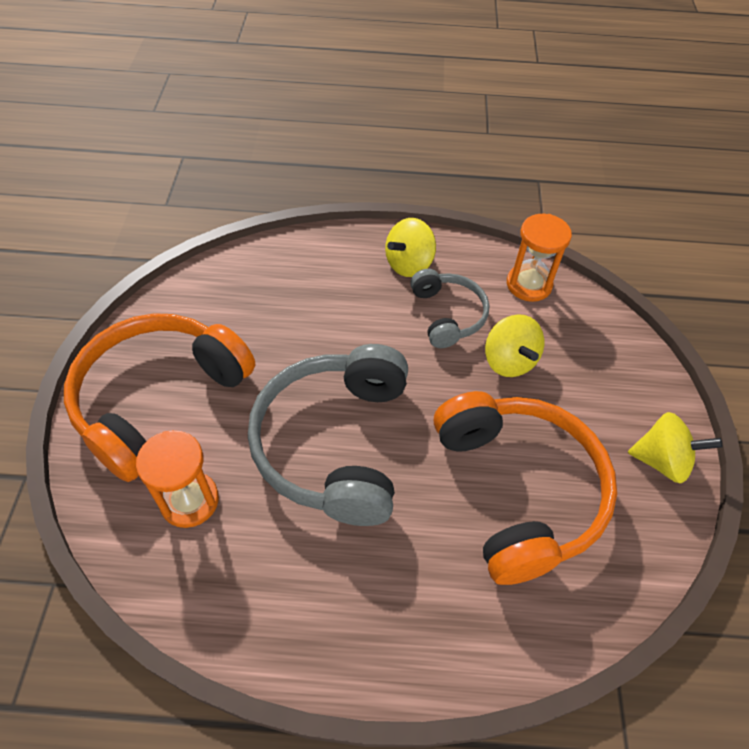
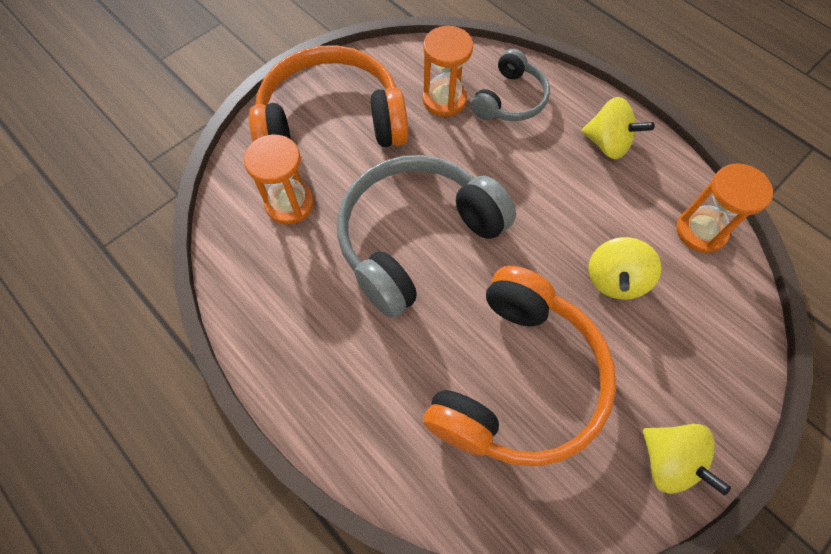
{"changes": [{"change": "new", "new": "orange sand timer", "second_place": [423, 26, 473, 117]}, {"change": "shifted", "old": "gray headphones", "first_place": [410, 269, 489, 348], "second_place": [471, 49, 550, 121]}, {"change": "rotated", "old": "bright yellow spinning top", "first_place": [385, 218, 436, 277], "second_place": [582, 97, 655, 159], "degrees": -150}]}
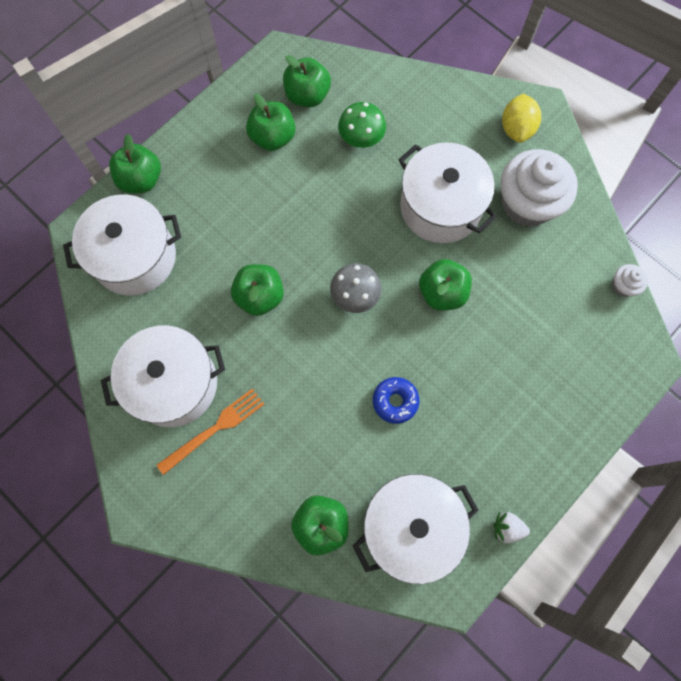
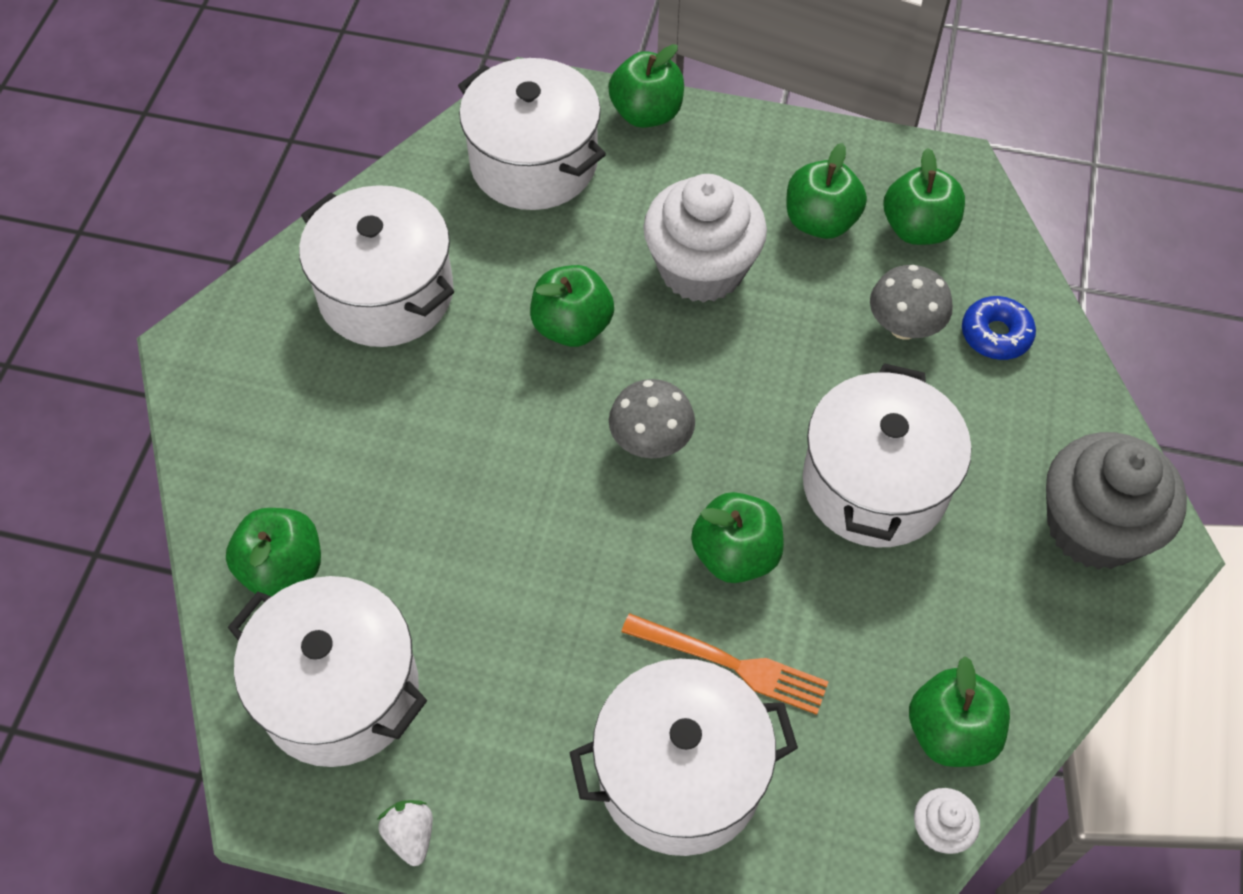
{"changes": [{"change": "new", "new": "white pot", "second_place": [569, 659, 798, 856]}, {"change": "shifted", "old": "orange table fork", "first_place": [157, 388, 264, 475], "second_place": [621, 613, 829, 715]}, {"change": "shifted", "old": "white fairy cake", "first_place": [501, 149, 578, 227], "second_place": [643, 174, 767, 303]}, {"change": "repainted", "old": "emerald toadstool", "new": "gray toadstool", "first_place": [338, 102, 386, 148], "second_place": [870, 265, 953, 340]}, {"change": "new", "new": "emerald apple", "second_place": [909, 656, 1010, 767]}, {"change": "shifted", "old": "blue donut", "first_place": [373, 377, 419, 424], "second_place": [962, 296, 1036, 360]}, {"change": "swapped", "old": "bright yellow toy lemon", "new": "gray fairy cake", "first_place": [502, 94, 541, 143], "second_place": [1046, 432, 1187, 570]}]}
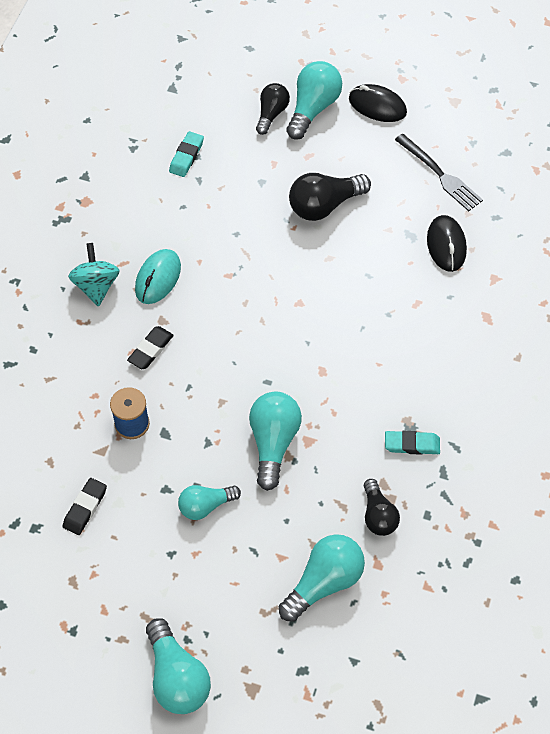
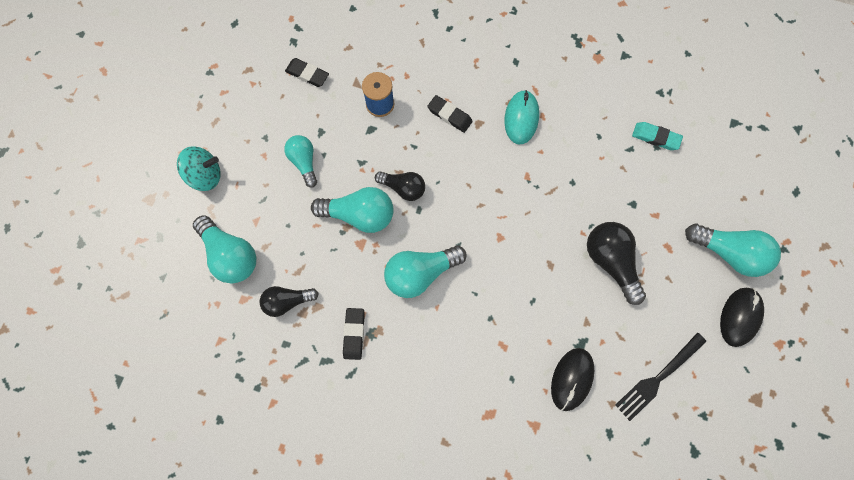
{"changes": [{"change": "shifted", "old": "teal spinning top", "first_place": [68, 243, 120, 307], "second_place": [177, 146, 221, 191]}, {"change": "repainted", "old": "teal pencil eraser", "new": "black pencil eraser", "first_place": [385, 431, 440, 455], "second_place": [343, 308, 365, 360]}, {"change": "shifted", "old": "black bulb", "first_place": [256, 83, 290, 135], "second_place": [375, 171, 425, 201]}, {"change": "shifted", "old": "teal bulb", "first_place": [146, 618, 211, 714], "second_place": [384, 245, 467, 298]}, {"change": "rotated", "old": "teal mouse", "first_place": [135, 249, 181, 304], "second_place": [504, 90, 539, 144], "degrees": 75}, {"change": "rotated", "old": "black mouse", "first_place": [427, 215, 467, 272], "second_place": [551, 348, 594, 411], "degrees": -60}]}
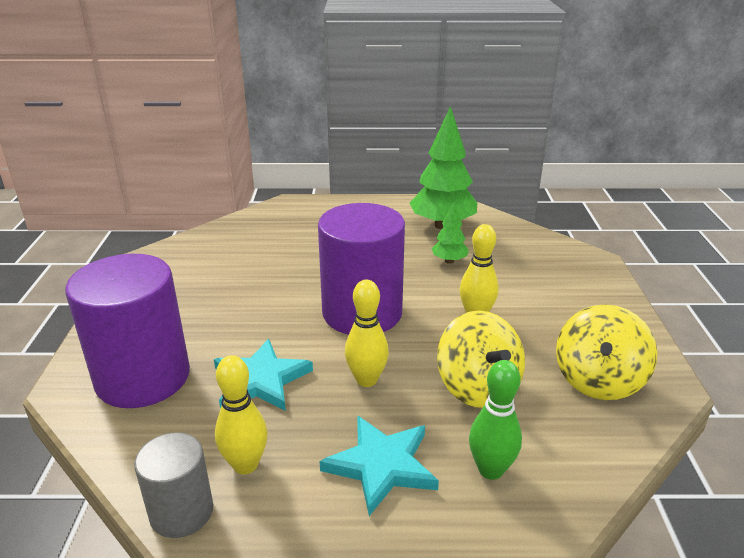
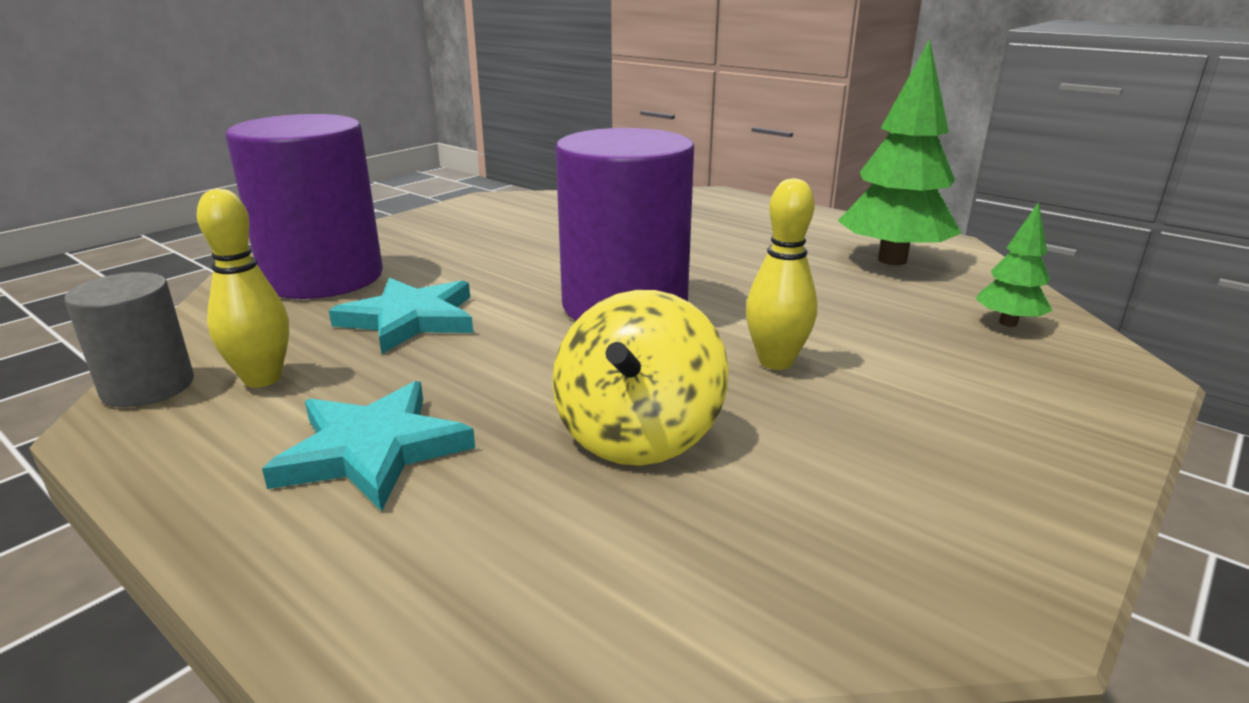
{"changes": [{"change": "shifted", "old": "emerald fir tree", "first_place": [431, 201, 469, 264], "second_place": [976, 202, 1053, 327]}, {"change": "gone", "old": "bright yellow skittle", "first_place": [345, 280, 389, 387]}, {"change": "gone", "old": "emerald skittle", "first_place": [469, 360, 522, 480]}, {"change": "gone", "old": "bright yellow spinning top", "first_place": [556, 304, 657, 400]}]}
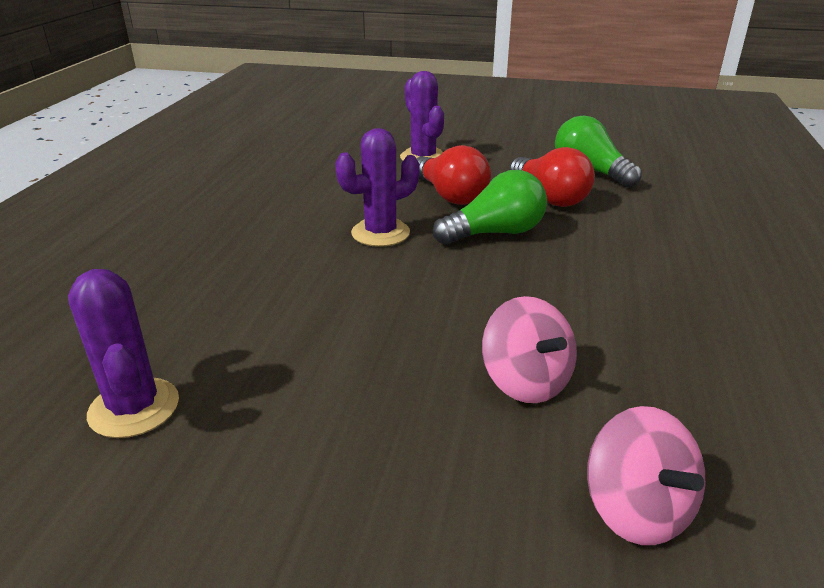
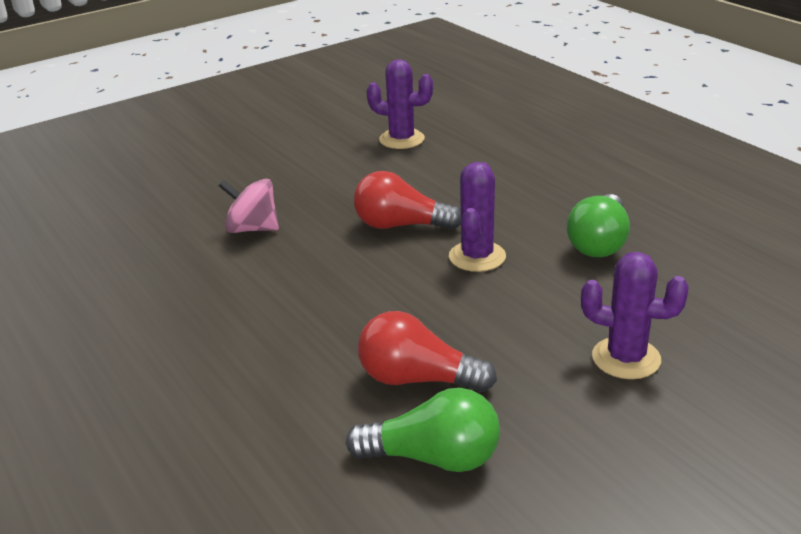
{"changes": [{"change": "shifted", "old": "red bulb", "first_place": [416, 145, 491, 205], "second_place": [353, 171, 461, 230]}, {"change": "shifted", "old": "emerald bulb", "first_place": [433, 170, 547, 245], "second_place": [567, 194, 630, 257]}, {"change": "gone", "old": "pink spinning top", "first_place": [587, 406, 705, 545]}]}
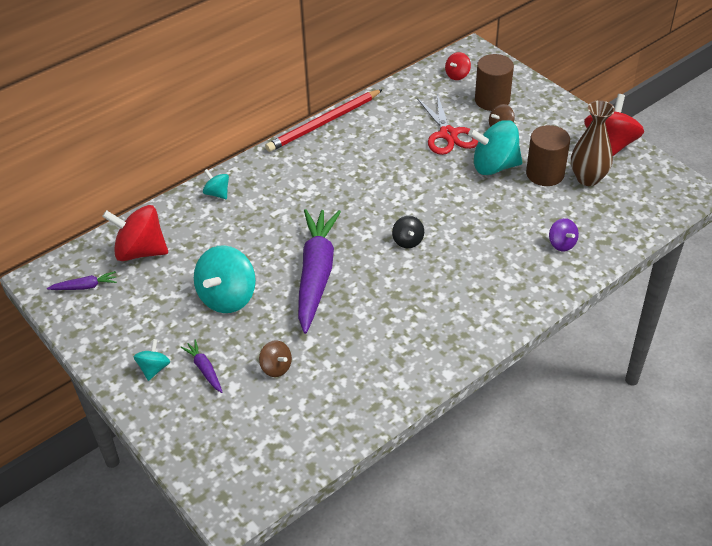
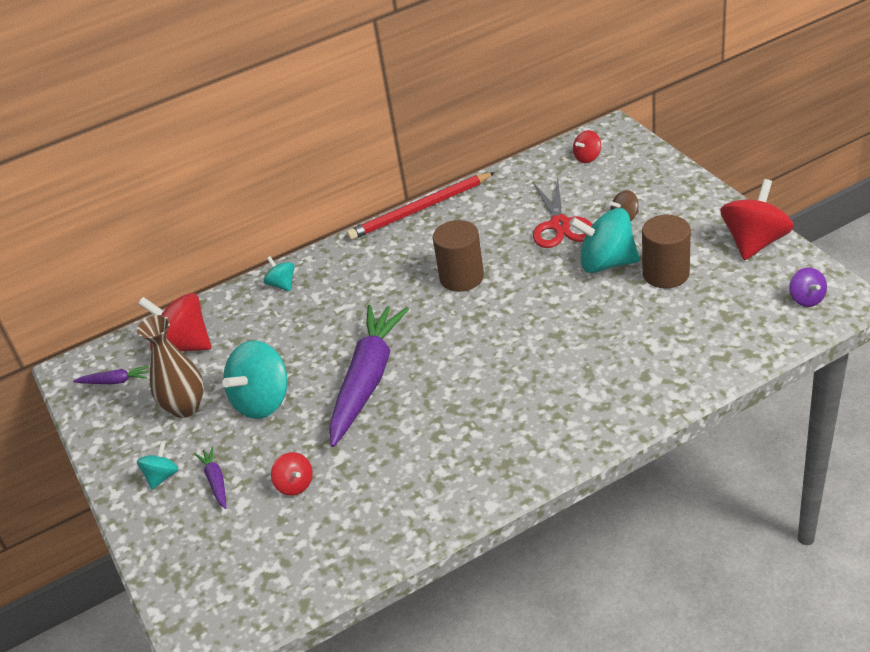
{"changes": [{"change": "shifted", "old": "dark brown tall vase", "first_place": [571, 100, 615, 186], "second_place": [137, 315, 204, 418]}, {"change": "repainted", "old": "dark brown spinning top", "new": "red spinning top", "first_place": [259, 340, 292, 377], "second_place": [271, 452, 313, 495]}, {"change": "shifted", "old": "dark brown cylinder shape", "first_place": [475, 54, 514, 111], "second_place": [433, 220, 484, 292]}, {"change": "shifted", "old": "purple spinning top", "first_place": [549, 218, 579, 251], "second_place": [789, 267, 827, 307]}, {"change": "gone", "old": "black spinning top", "first_place": [392, 216, 424, 248]}]}
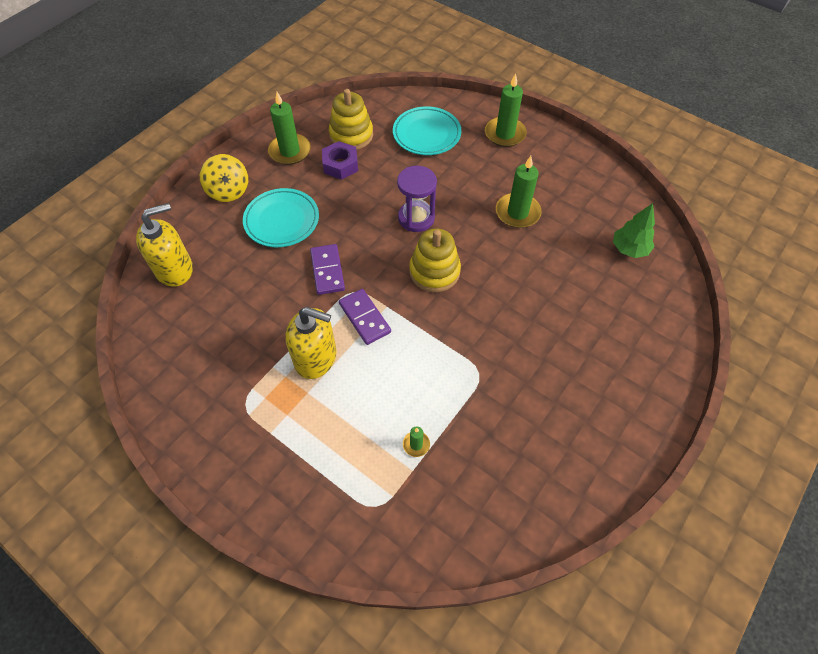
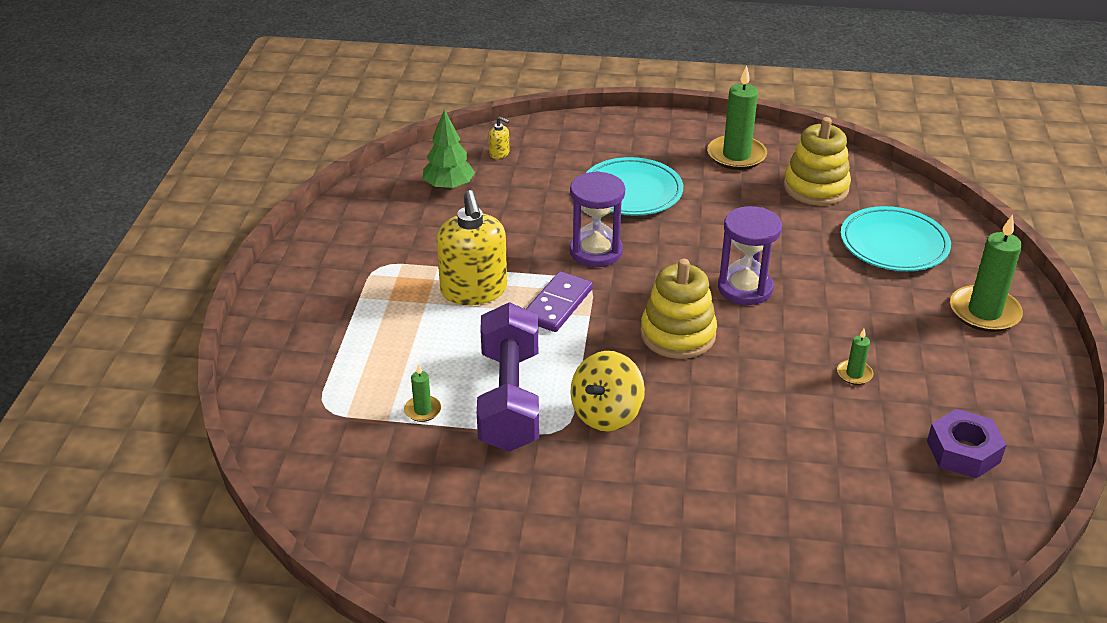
{"changes": [{"change": "shifted", "old": "emerald fir tree", "first_place": [613, 203, 655, 258], "second_place": [423, 110, 475, 190]}, {"change": "new", "new": "purple dumbbell", "second_place": [477, 302, 539, 452]}, {"change": "scaled", "old": "bright yellow soap dispenser", "first_place": [136, 203, 193, 287], "second_place": [489, 117, 509, 159], "factor": 0.4}, {"change": "swapped", "old": "purple domino tile", "new": "purple sand timer", "first_place": [310, 244, 345, 295], "second_place": [569, 171, 625, 267]}, {"change": "shifted", "old": "bright yellow spinning top", "first_place": [200, 154, 248, 202], "second_place": [570, 351, 645, 432]}, {"change": "scaled", "old": "emerald pillar candle", "first_place": [496, 156, 541, 228], "second_place": [837, 329, 873, 385], "factor": 0.48}, {"change": "shifted", "old": "purple nut", "first_place": [322, 141, 358, 180], "second_place": [927, 409, 1006, 479]}]}
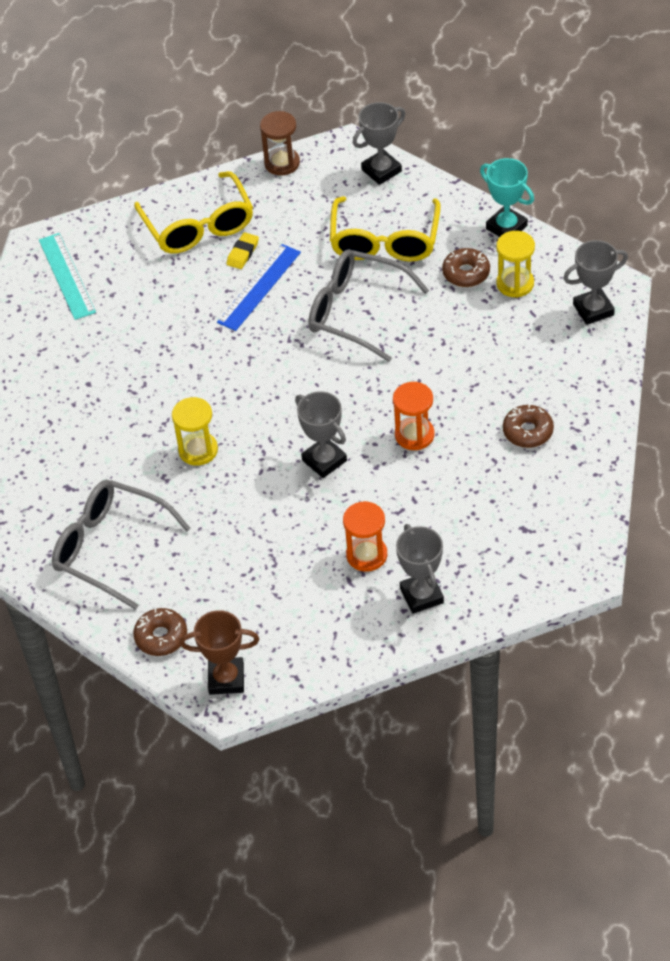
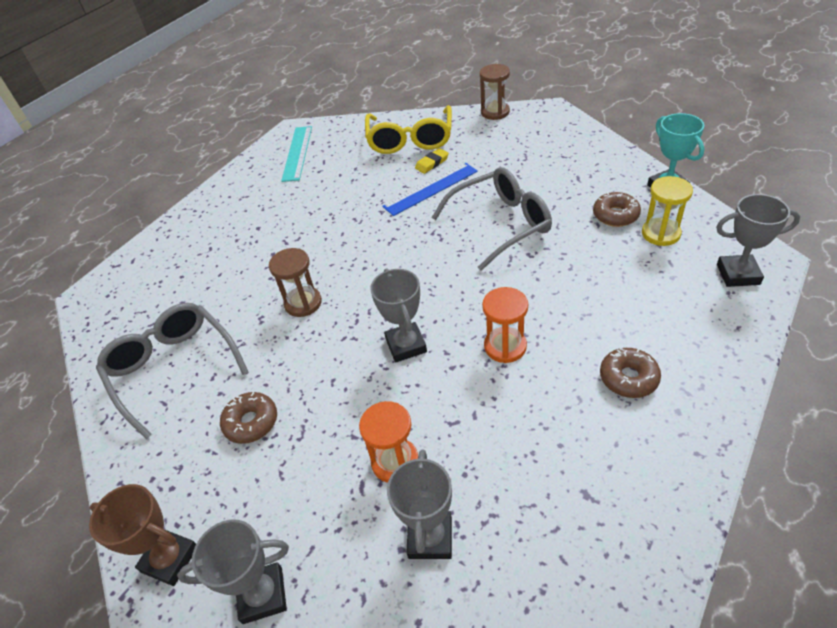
{"changes": [{"change": "shifted", "old": "gray trophy", "first_place": [353, 102, 405, 185], "second_place": [177, 520, 289, 624]}, {"change": "shifted", "old": "dark brown donut", "first_place": [133, 608, 187, 656], "second_place": [220, 392, 277, 444]}, {"change": "repainted", "old": "bright yellow sand timer", "new": "dark brown sand timer", "first_place": [172, 397, 218, 466], "second_place": [269, 248, 322, 317]}, {"change": "rotated", "old": "gray glasses", "first_place": [309, 249, 429, 362], "second_place": [432, 167, 552, 271], "degrees": 105}, {"change": "gone", "old": "bright yellow glasses", "first_place": [330, 196, 441, 261]}]}
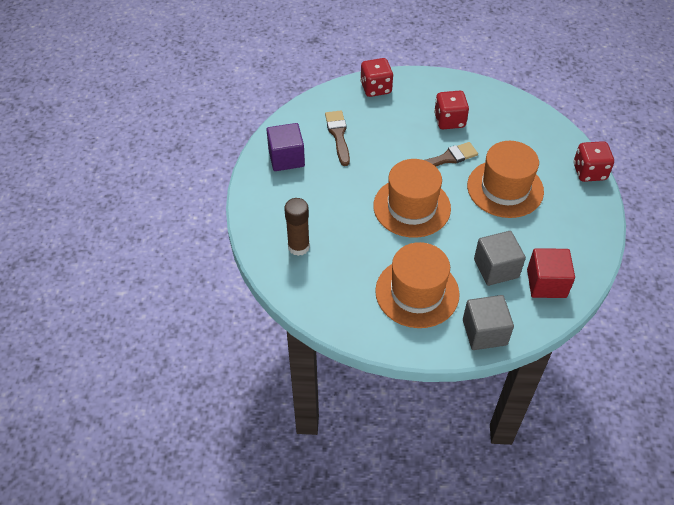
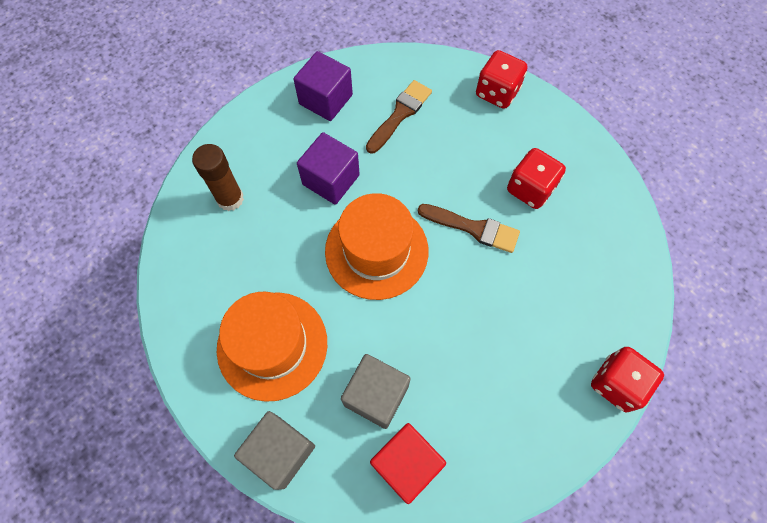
{"changes": [{"change": "new", "new": "purple solid cube", "second_place": [297, 132, 360, 205]}, {"change": "gone", "old": "orange tall hat", "first_place": [467, 141, 544, 218]}]}
